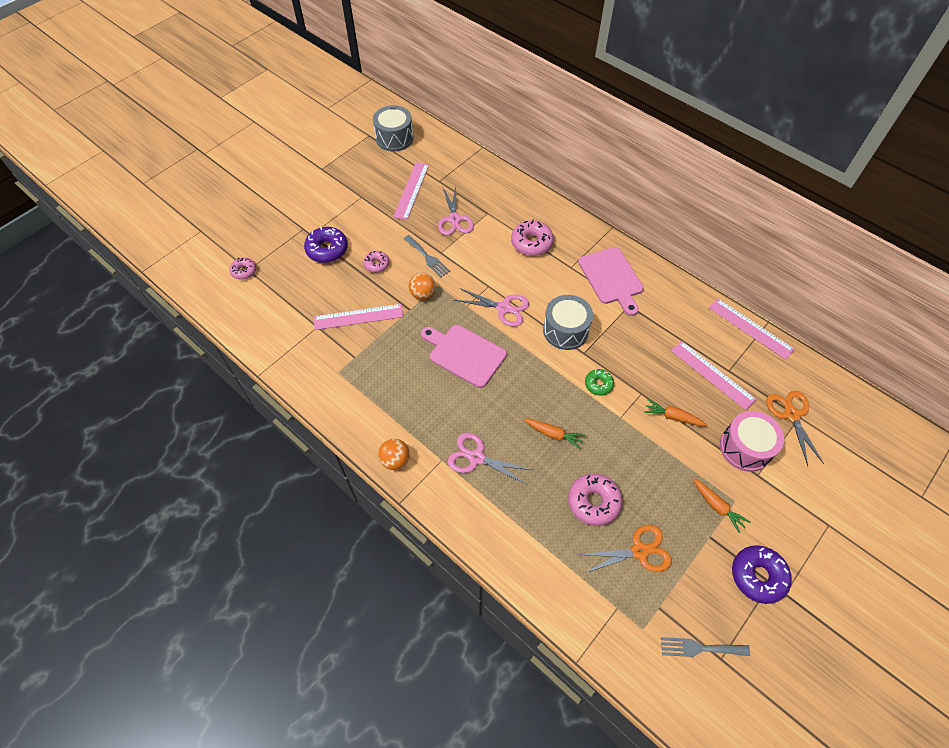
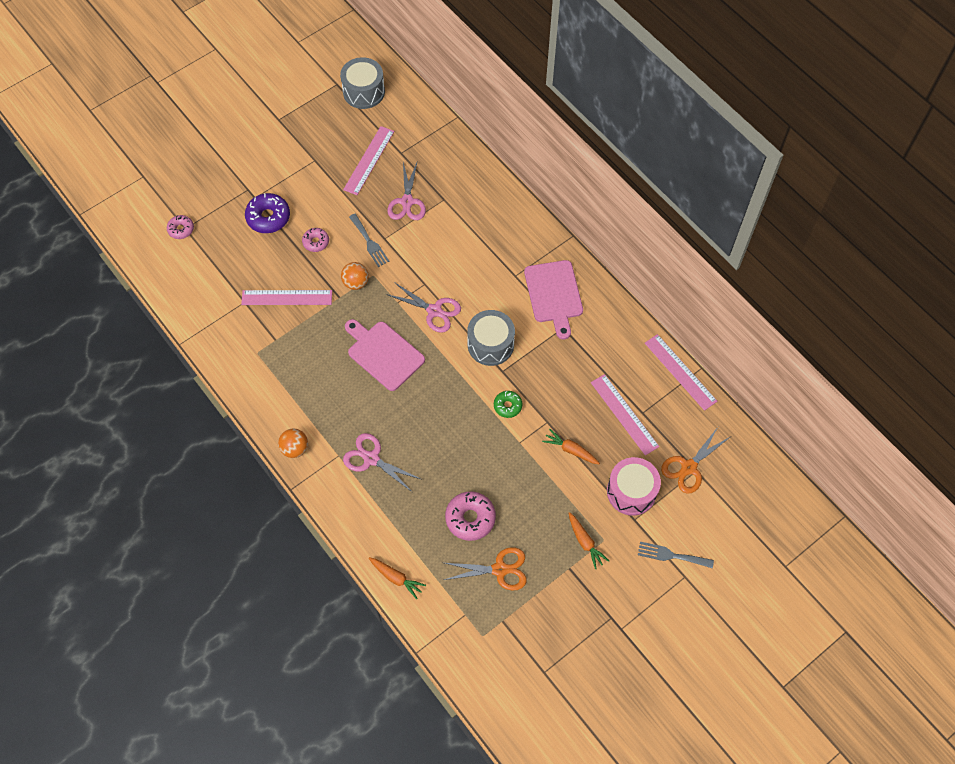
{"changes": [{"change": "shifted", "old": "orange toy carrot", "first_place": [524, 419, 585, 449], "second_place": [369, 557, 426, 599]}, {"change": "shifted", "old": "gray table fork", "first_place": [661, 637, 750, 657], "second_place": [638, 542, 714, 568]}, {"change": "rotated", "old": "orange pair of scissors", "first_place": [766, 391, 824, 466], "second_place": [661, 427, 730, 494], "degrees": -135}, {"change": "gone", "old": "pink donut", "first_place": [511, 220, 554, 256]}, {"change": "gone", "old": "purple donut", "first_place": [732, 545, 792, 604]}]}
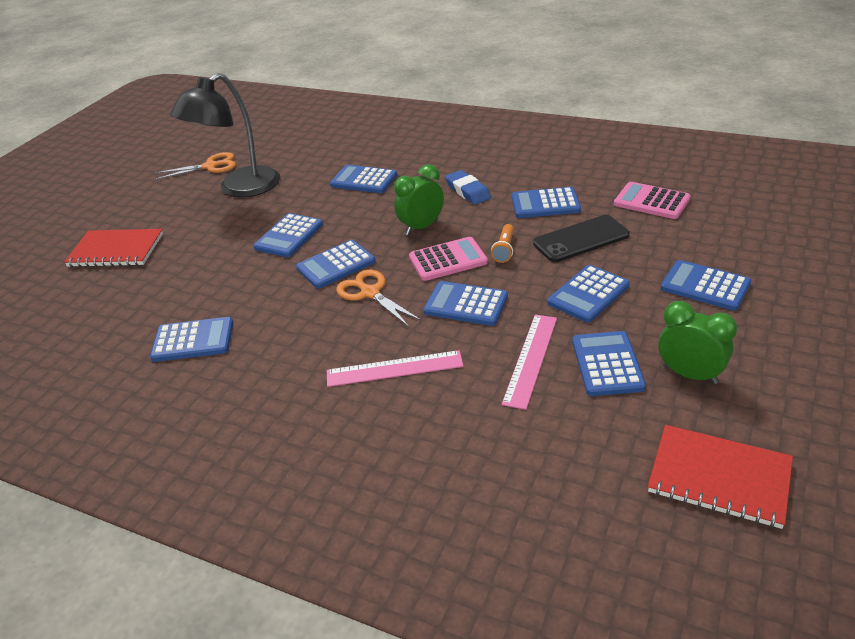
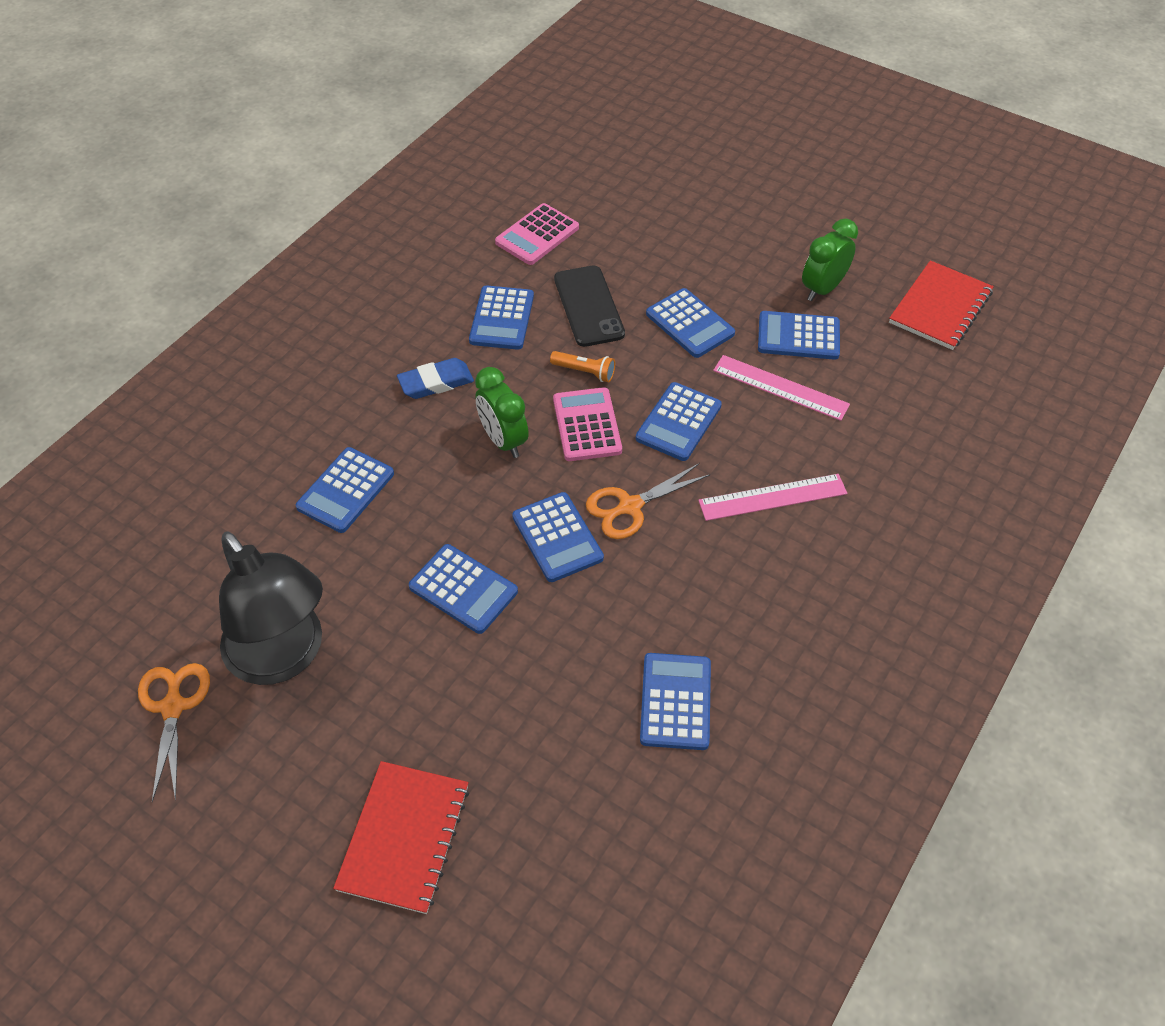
{"changes": [{"change": "rotated", "old": "pink straightedge", "first_place": [327, 350, 463, 387], "second_place": [698, 474, 847, 521], "degrees": 75}, {"change": "gone", "old": "blue pocket calculator", "first_place": [661, 260, 751, 311]}]}
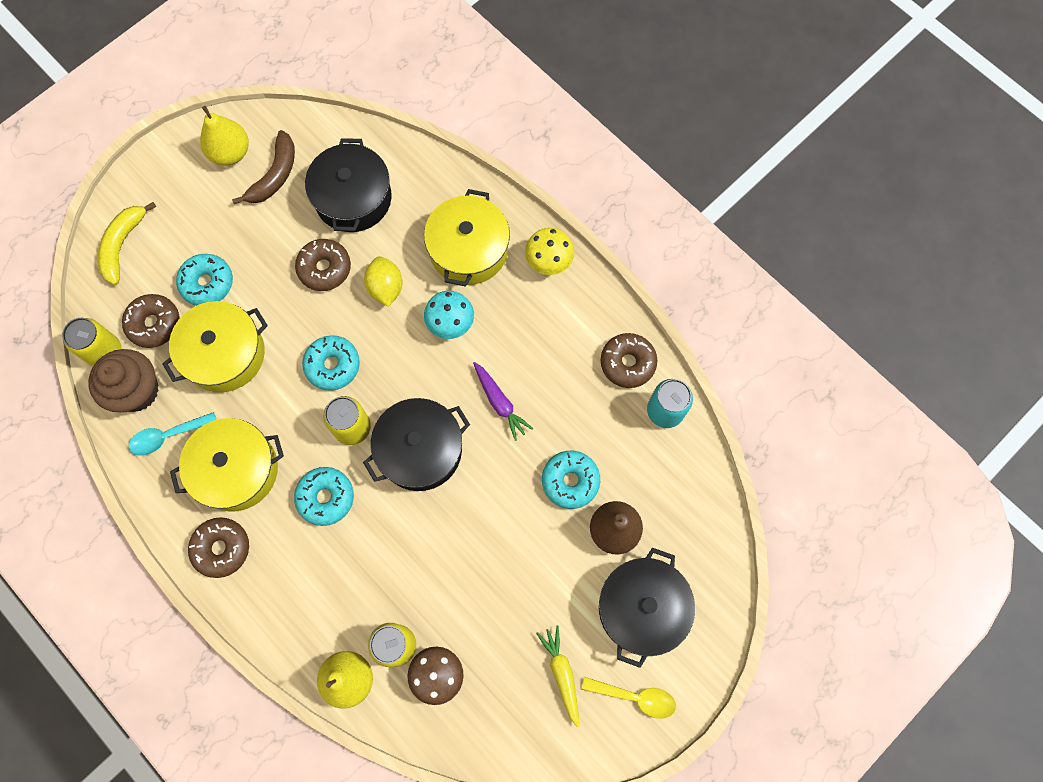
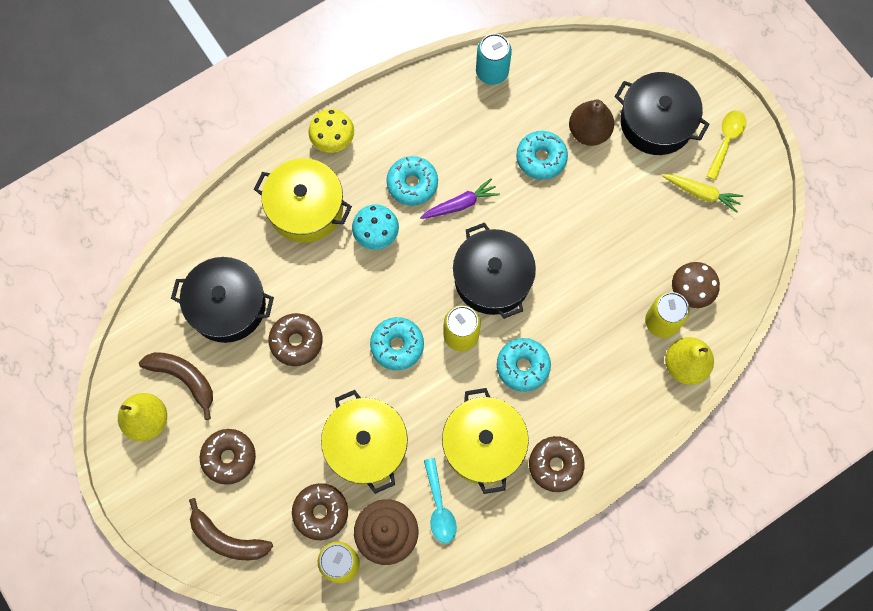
{"changes": [{"change": "repainted", "old": "bright yellow banana", "new": "dark brown banana", "first_place": [98, 202, 156, 285], "second_place": [189, 498, 273, 560]}, {"change": "shifted", "old": "dark brown donut", "first_place": [601, 333, 657, 388], "second_place": [200, 429, 256, 485]}, {"change": "shifted", "old": "teal donut", "first_place": [176, 254, 233, 306], "second_place": [386, 156, 438, 206]}, {"change": "rotated", "old": "bright yellow toy carrot", "first_place": [536, 626, 579, 728], "second_place": [662, 174, 743, 213], "degrees": -150}, {"change": "gone", "old": "bright yellow toy lemon", "first_place": [364, 256, 403, 307]}]}
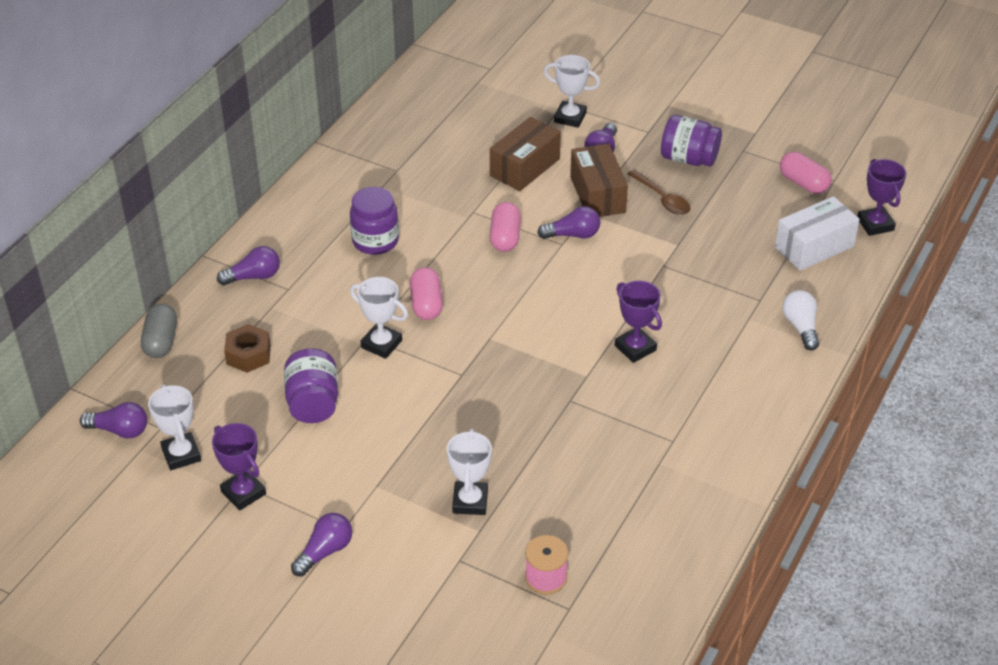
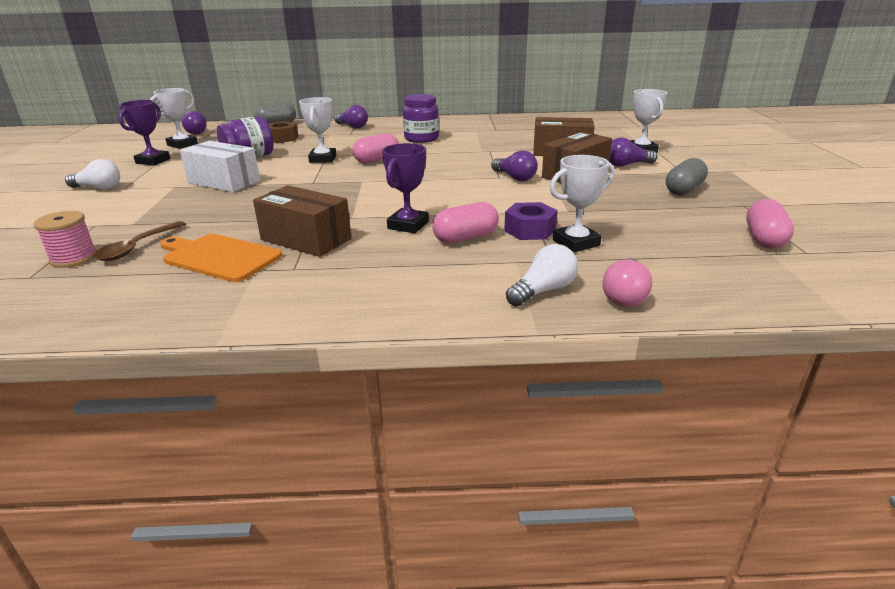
{"changes": [{"change": "repainted", "old": "purple bulb", "new": "white bulb", "first_place": [291, 513, 352, 577], "second_place": [65, 159, 120, 190]}, {"change": "shifted", "old": "dark brown tablespoon", "first_place": [628, 170, 690, 215], "second_place": [93, 221, 186, 261]}, {"change": "new", "new": "orange cutting board", "second_place": [160, 234, 283, 282]}, {"change": "shifted", "old": "white package", "first_place": [775, 196, 860, 271], "second_place": [180, 141, 260, 192]}, {"change": "new", "new": "dark brown package", "second_place": [253, 185, 351, 257]}, {"change": "shifted", "old": "pink capsule", "first_place": [490, 202, 521, 252], "second_place": [432, 202, 499, 244]}, {"change": "new", "new": "purple nut", "second_place": [504, 202, 558, 240]}, {"change": "shifted", "old": "white trophy", "first_place": [447, 429, 492, 515], "second_place": [550, 155, 614, 253]}, {"change": "new", "new": "pink bulb", "second_place": [602, 258, 652, 307]}, {"change": "swapped", "old": "purple jam jar", "new": "gray capsule", "first_place": [661, 115, 722, 167], "second_place": [666, 158, 708, 196]}, {"change": "gone", "old": "purple trophy", "first_place": [857, 159, 906, 236]}]}
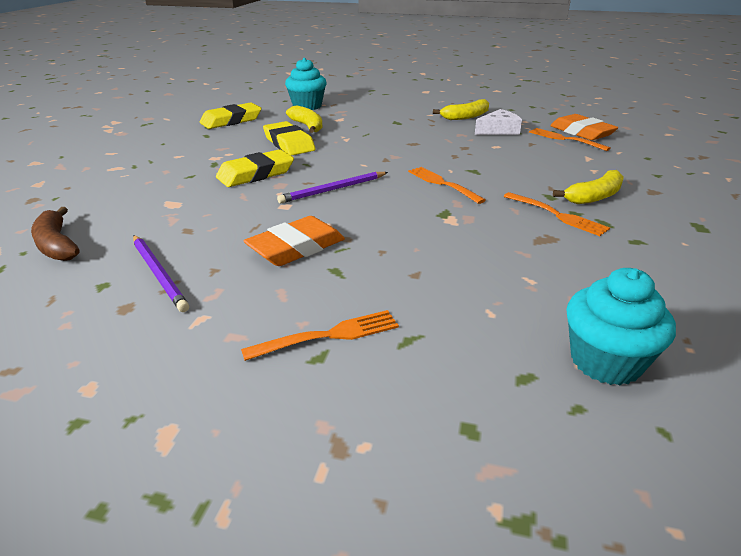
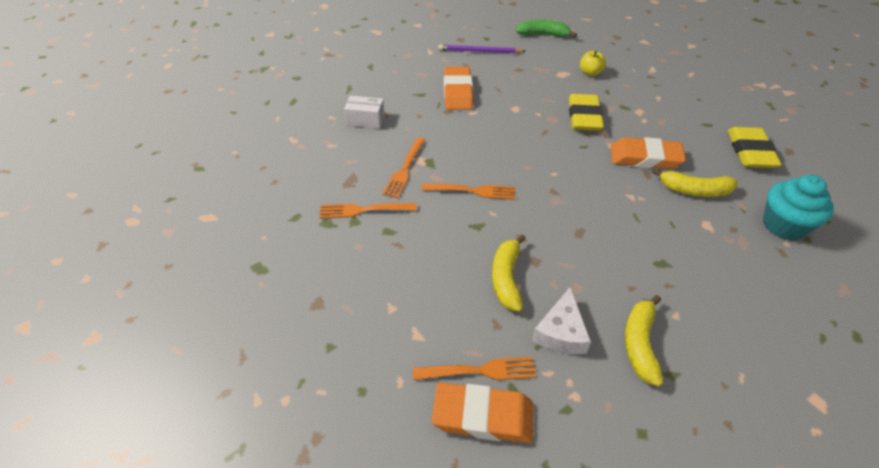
{"changes": [{"change": "new", "new": "white package", "second_place": [344, 96, 385, 129]}, {"change": "shifted", "old": "orange table fork", "first_place": [241, 310, 399, 361], "second_place": [382, 137, 425, 198]}, {"change": "shifted", "old": "bright yellow banana", "first_place": [553, 170, 624, 204], "second_place": [492, 234, 526, 312]}, {"change": "repainted", "old": "dark brown banana", "new": "emerald banana", "first_place": [31, 207, 80, 261], "second_place": [516, 20, 577, 38]}, {"change": "new", "new": "bright yellow apple", "second_place": [580, 51, 606, 76]}, {"change": "repainted", "old": "bright yellow pencil eraser", "new": "orange pencil eraser", "first_place": [263, 121, 315, 156], "second_place": [611, 137, 686, 169]}, {"change": "gone", "old": "purple wooden pencil", "first_place": [277, 172, 388, 203]}, {"change": "gone", "old": "teal fairy cake", "first_place": [566, 268, 676, 385]}]}
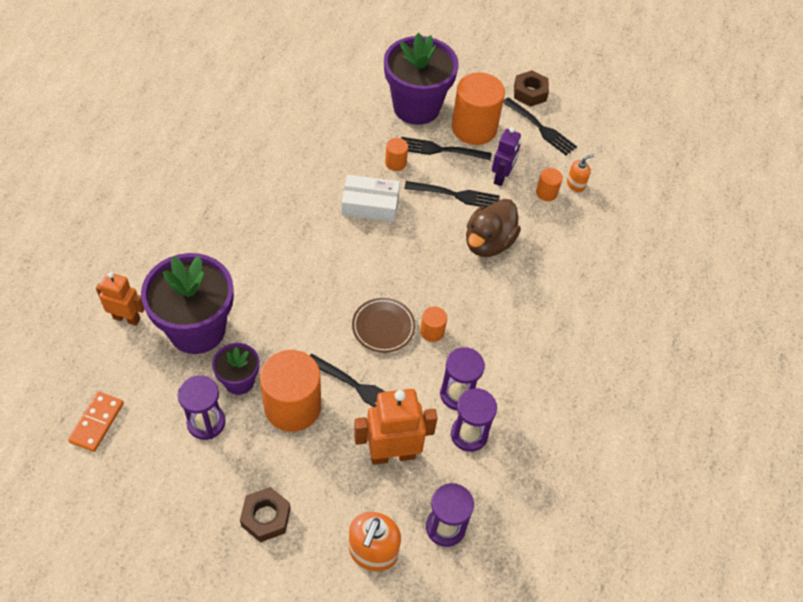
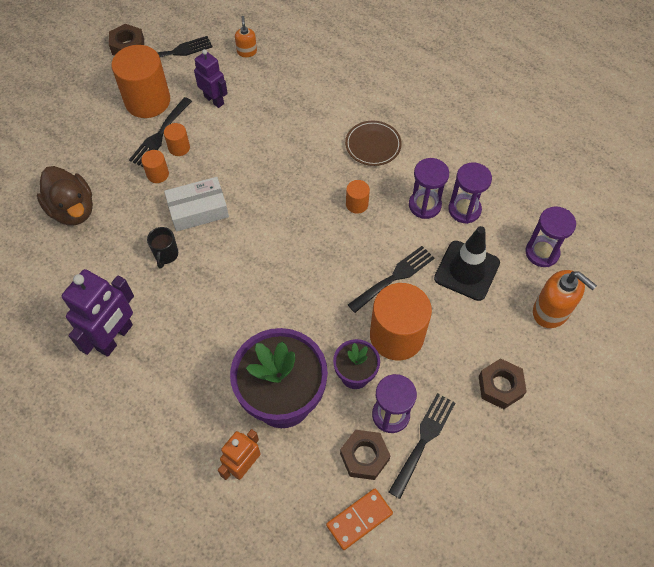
{"changes": [{"change": "shifted", "old": "dark brown duck", "first_place": [466, 199, 521, 257], "second_place": [37, 166, 93, 225]}, {"change": "new", "new": "purple robot", "second_place": [62, 269, 134, 357]}, {"change": "new", "new": "black coffee mug", "second_place": [147, 227, 178, 269]}, {"change": "shifted", "old": "orange cylinder shape", "first_place": [536, 168, 563, 201], "second_place": [164, 123, 190, 156]}, {"change": "rotated", "old": "white package", "first_place": [342, 175, 400, 222], "second_place": [164, 177, 229, 231], "degrees": 45}, {"change": "rotated", "old": "orange domino tile", "first_place": [68, 392, 124, 452], "second_place": [326, 489, 393, 550], "degrees": -75}, {"change": "new", "new": "dark brown nut", "second_place": [340, 430, 390, 480]}, {"change": "shifted", "old": "dark brown dinner plate", "first_place": [352, 298, 416, 353], "second_place": [345, 121, 402, 166]}, {"change": "shifted", "old": "black table fork", "first_place": [404, 181, 500, 208], "second_place": [389, 393, 455, 499]}, {"change": "swapped", "old": "orange robot", "new": "black safety cone", "first_place": [354, 389, 437, 465], "second_place": [434, 226, 500, 301]}, {"change": "gone", "old": "purple plant pot", "first_place": [384, 33, 459, 125]}]}
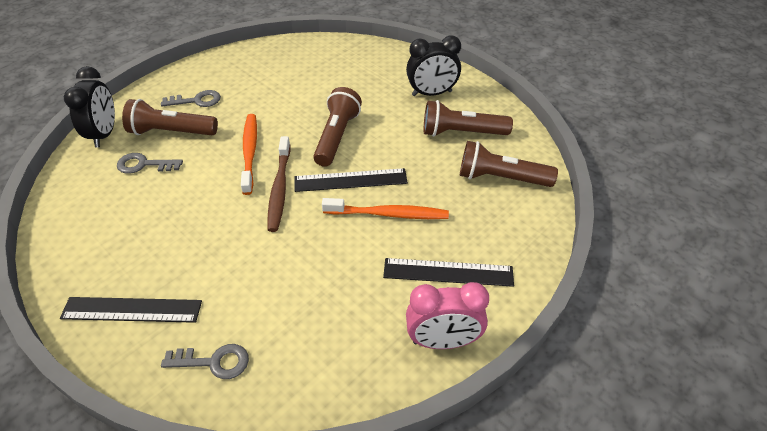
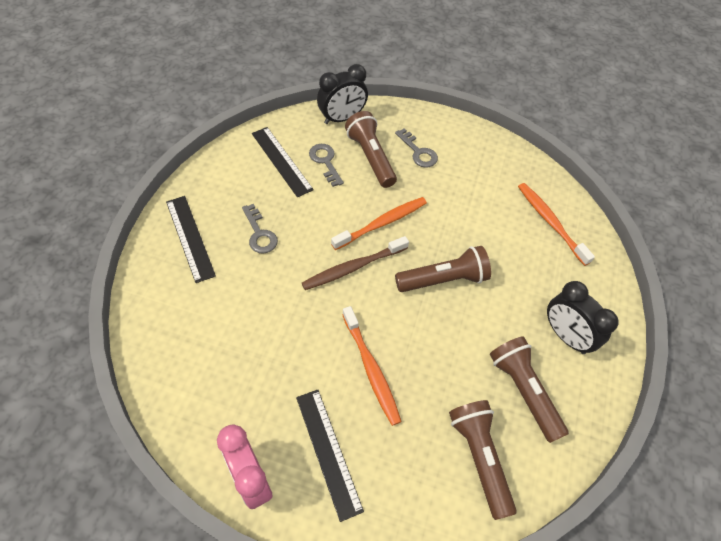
{"changes": [{"change": "shifted", "old": "gray latchkey", "first_place": [161, 344, 249, 379], "second_place": [242, 204, 278, 253]}, {"change": "shifted", "old": "black straightedge", "first_place": [294, 168, 408, 192], "second_place": [252, 127, 314, 197]}, {"change": "new", "new": "orange toothbrush", "second_place": [518, 183, 595, 266]}]}
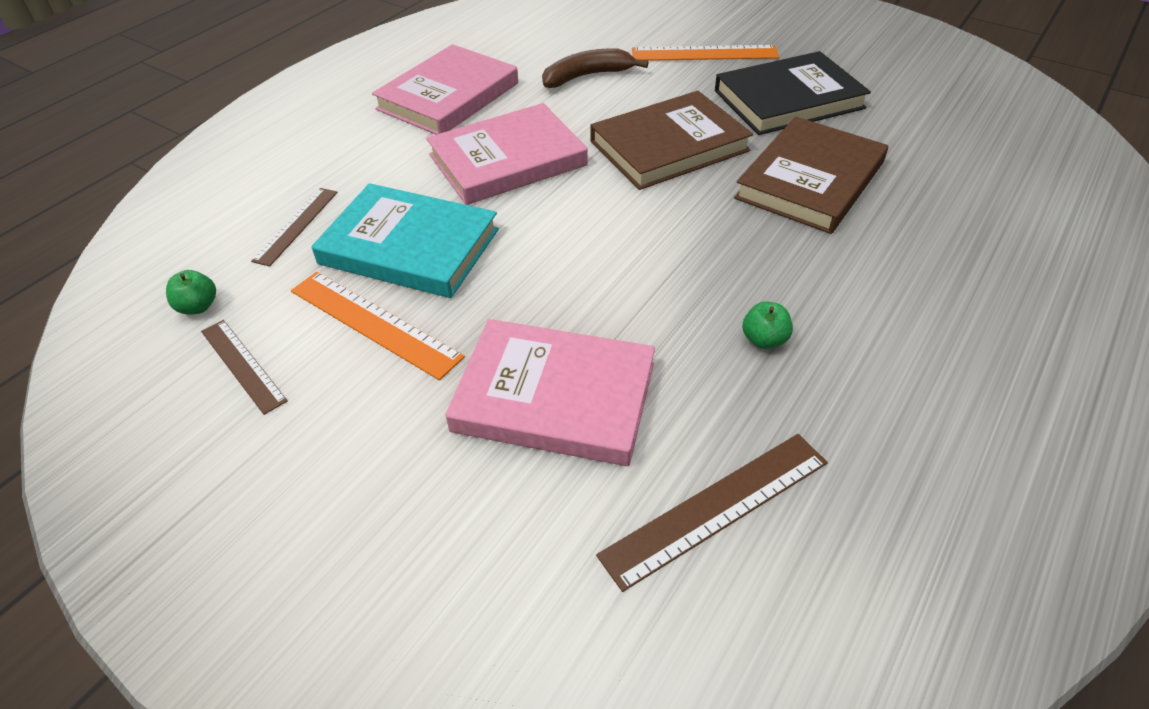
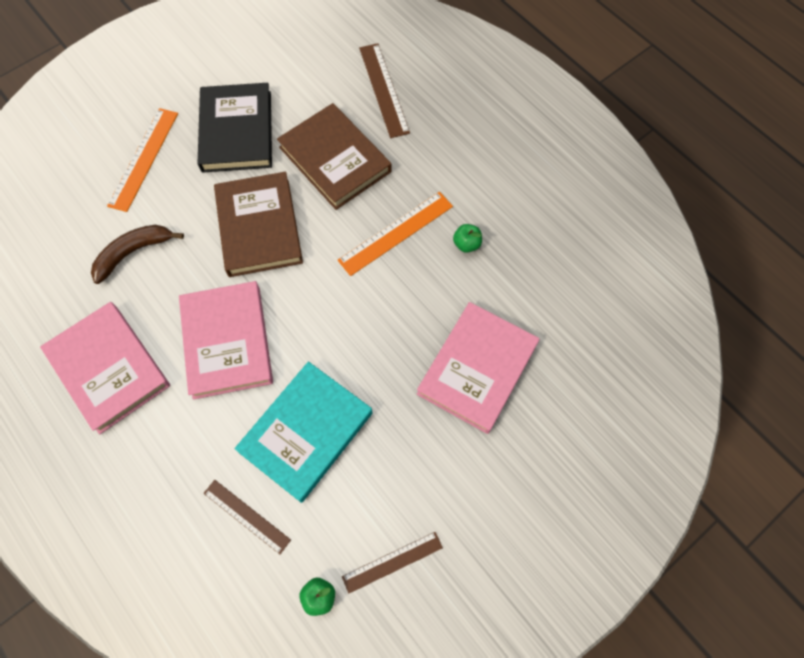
{"changes": [{"change": "rotated", "old": "dark brown banana", "first_place": [542, 48, 649, 88], "second_place": [91, 225, 184, 284], "degrees": 60}, {"change": "shifted", "old": "orange straightedge", "first_place": [291, 272, 465, 380], "second_place": [337, 192, 453, 276]}, {"change": "shifted", "old": "dark brown straightedge", "first_place": [596, 434, 828, 592], "second_place": [359, 43, 410, 138]}]}
